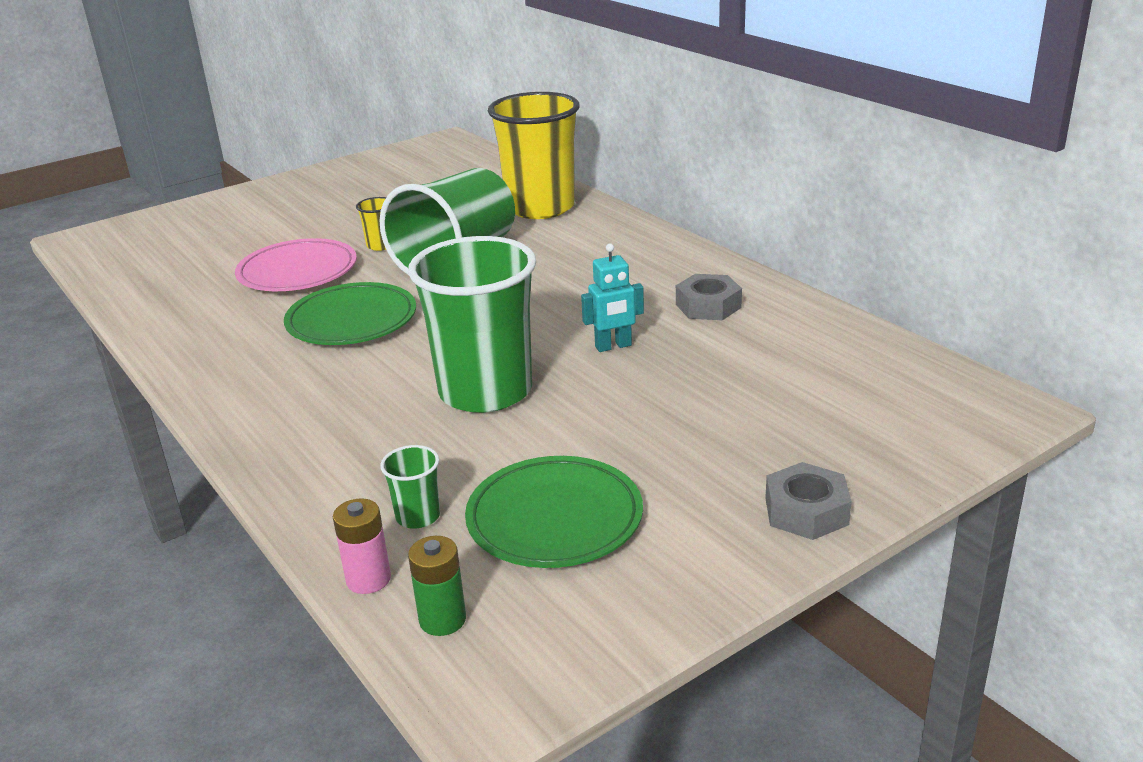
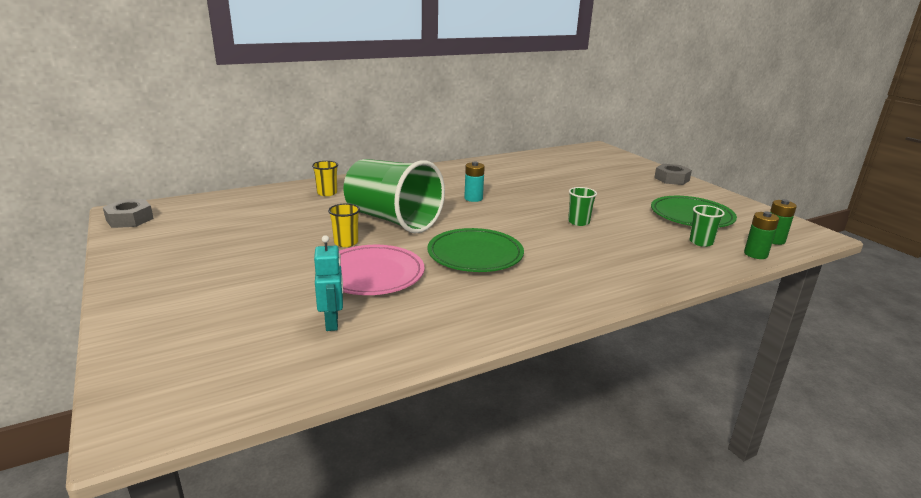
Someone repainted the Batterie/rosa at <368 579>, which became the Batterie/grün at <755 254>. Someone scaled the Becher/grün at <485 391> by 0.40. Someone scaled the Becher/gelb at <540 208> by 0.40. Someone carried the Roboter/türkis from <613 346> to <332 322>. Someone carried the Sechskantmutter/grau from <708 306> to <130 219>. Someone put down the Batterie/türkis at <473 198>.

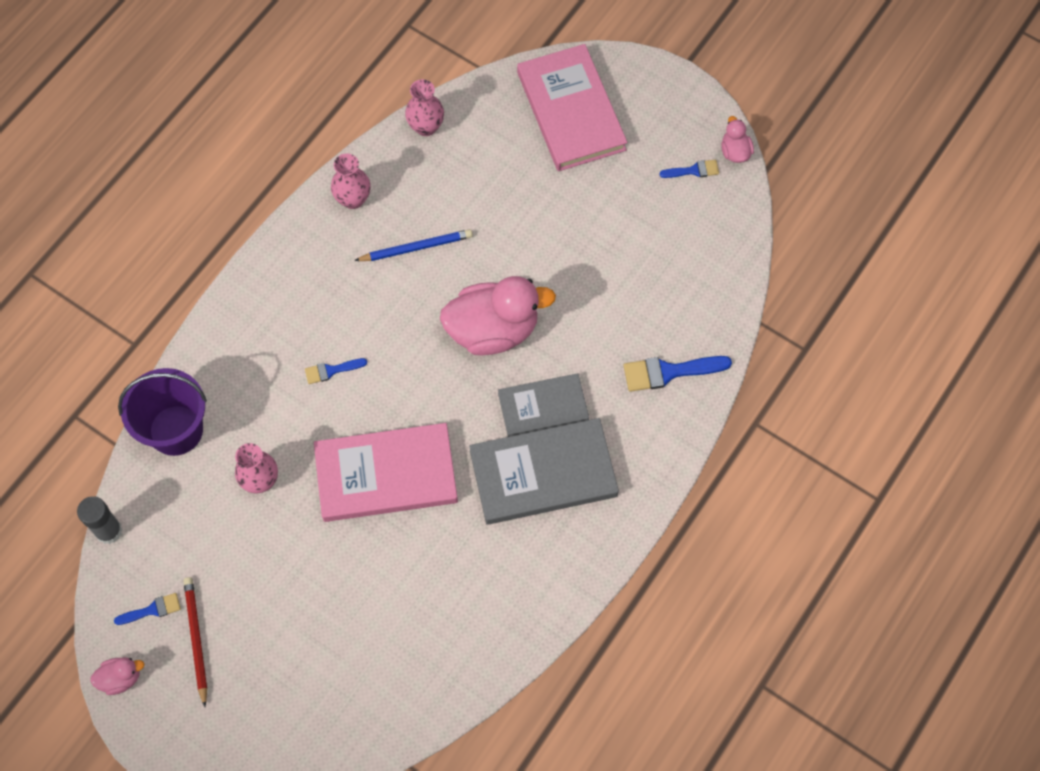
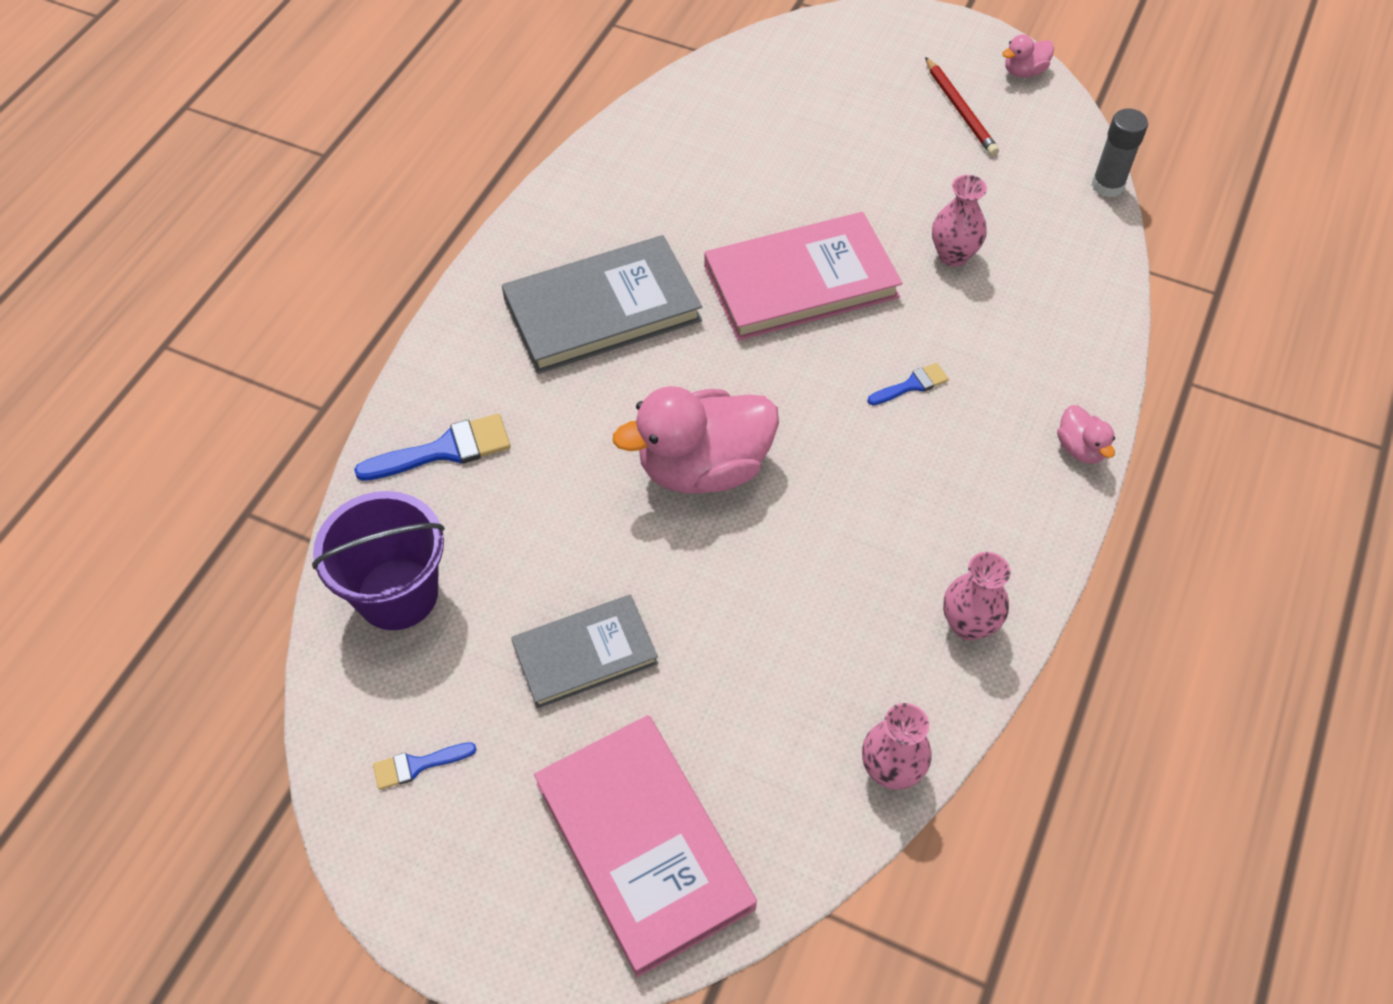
Someone took away the Pinsel/blau at <152 610>. Someone carried the Eimer/lila from <176 430> to <397 594>. Someone took away the Bleistift/blau at <416 248>. Someone carried the Buch/grau from <543 407> to <585 654>. Someone carried the Ente/rosa from <735 152> to <1080 448>.

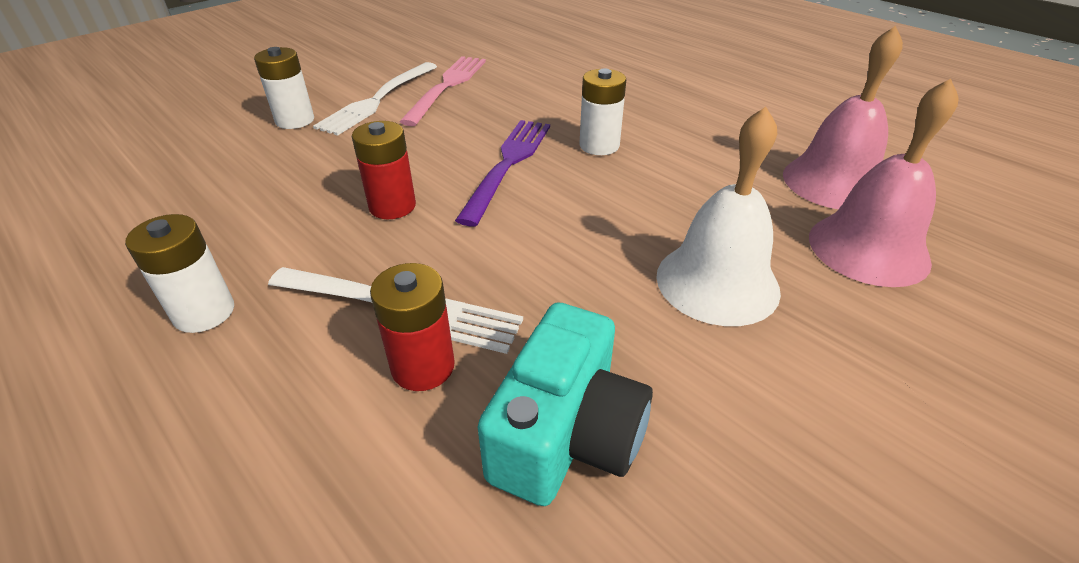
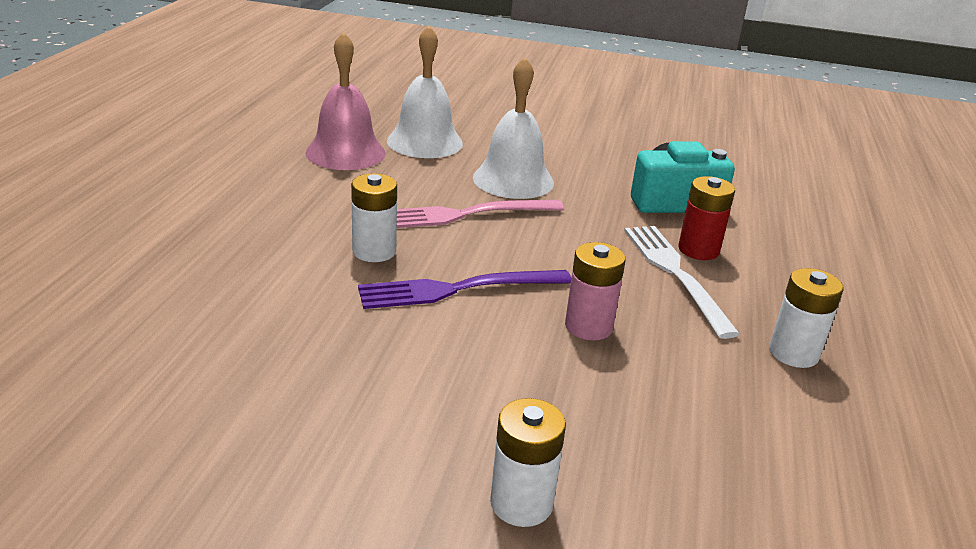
Someone took away the Gabel/weiß at <377 100>. Someone repainted the Batterie/rot at <392 206>, which became the Batterie/rosa at <588 326>. Someone carried the Gabel/rosa from <447 86> to <464 215>. Someone repainted the Glocke/rosa at <868 249>, which became the Glocke/weiß at <425 142>.

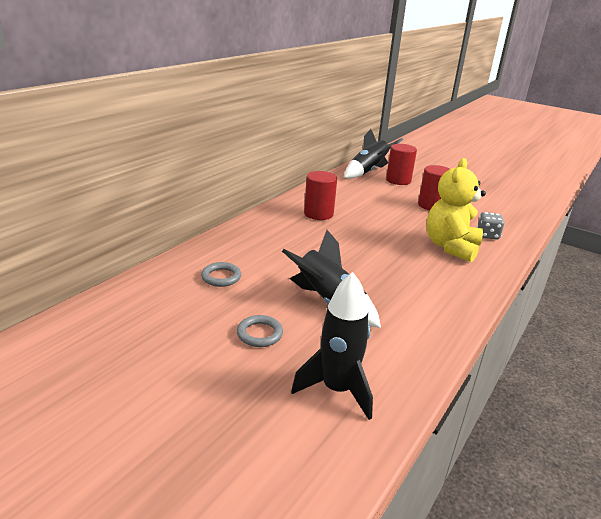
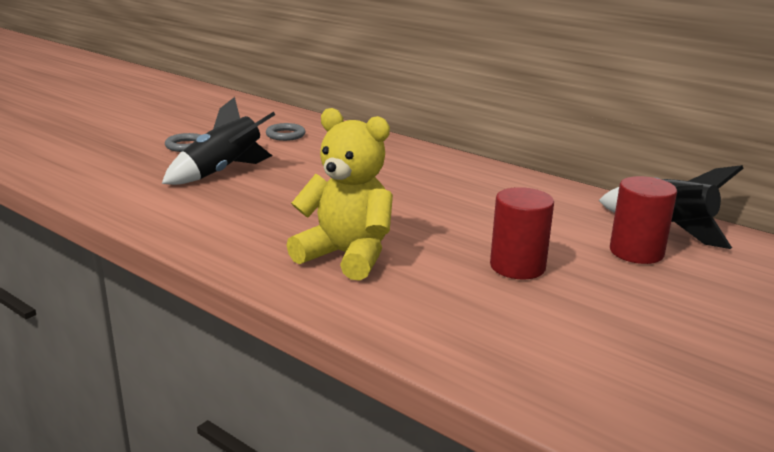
Someone took away the Rakete/schwarz at <337 389>. Someone took away the Vollzylinder/rot at <318 214>. Someone took away the Spielwürfel/grau at <487 235>.

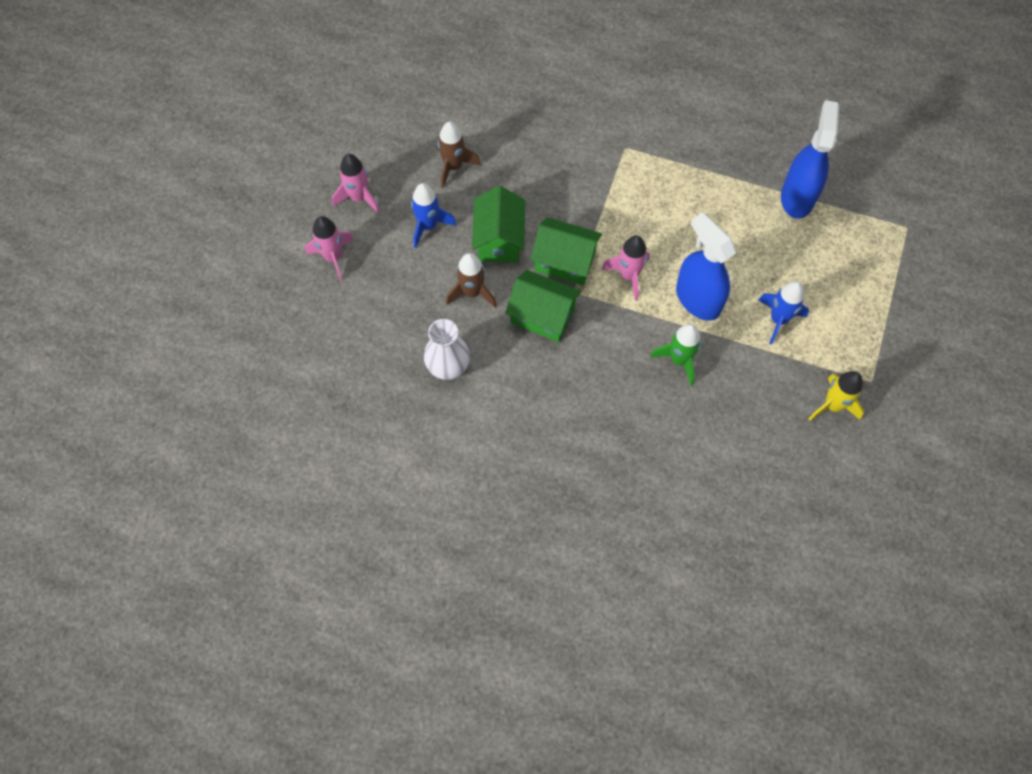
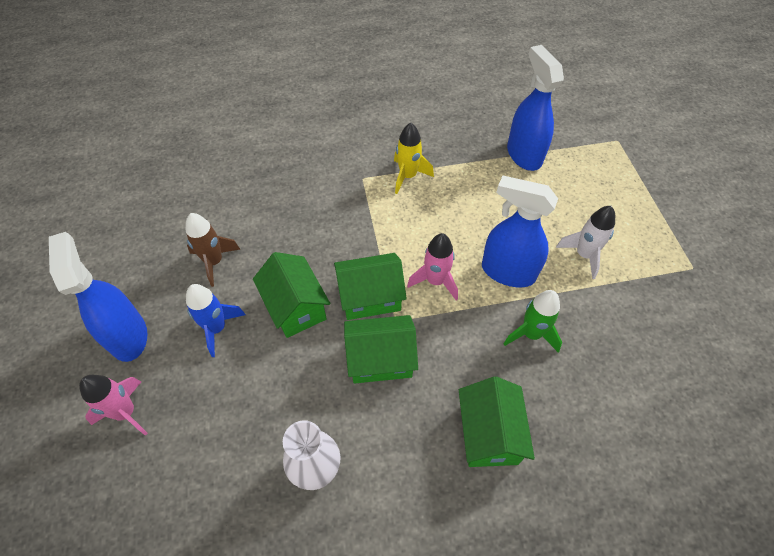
Someone swapped the Rakete/rosa at <359 197> for the Sprühflasche/blau at <128 336>. Someone took away the Rakete/braun at <472 292>. Someone repainted the Rakete/blau at <778 319>, which became the Rakete/weiß at <583 255>. Someone carried the Rakete/gelb from <833 405> to <408 176>. Someone put down the Haus/grün at <489 434>.

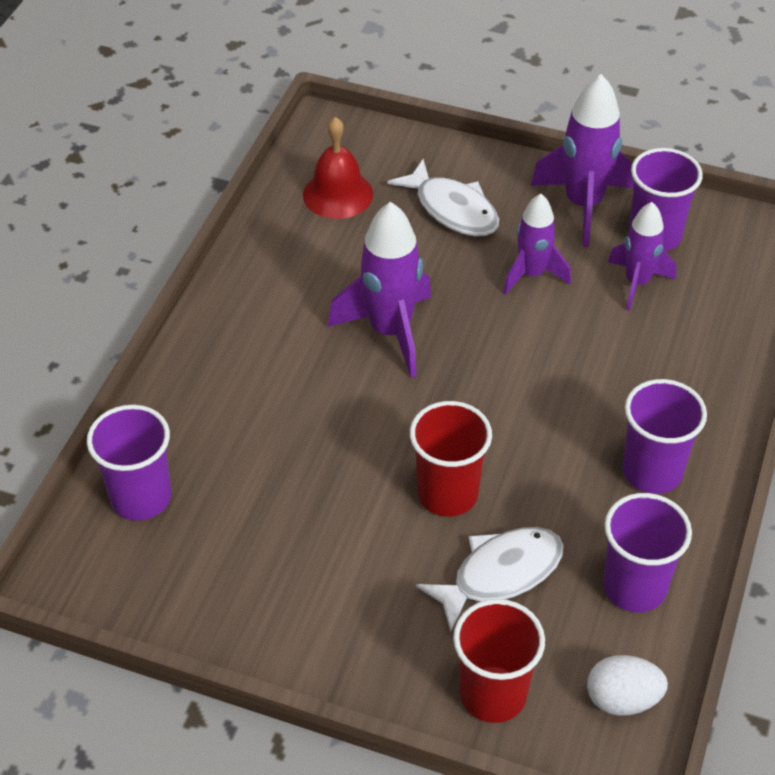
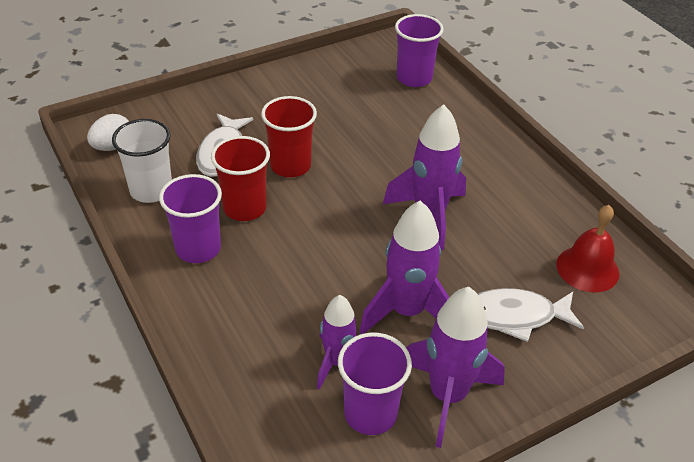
Someone carried the Becher/rot from <493 694> to <245 208>. Someone scaled the Rakete/lila at <532 274> by 1.56. Someone repainted the Becher/lila at <634 587>, which became the Becher/weiß at <151 190>.

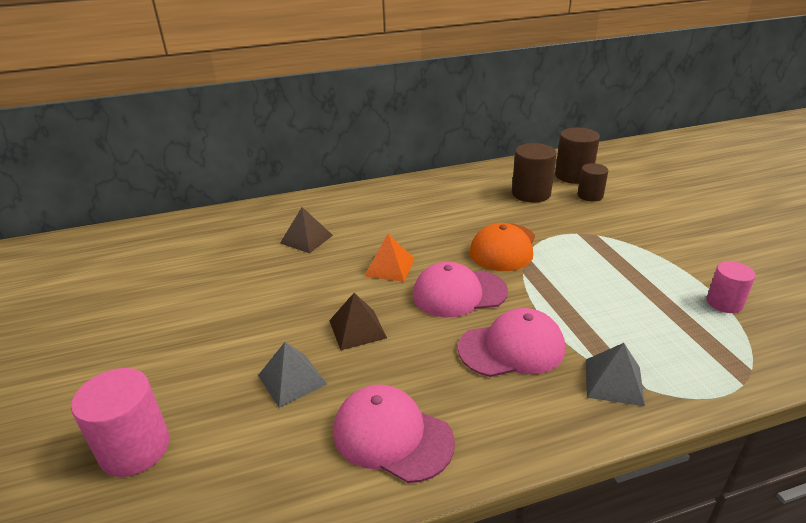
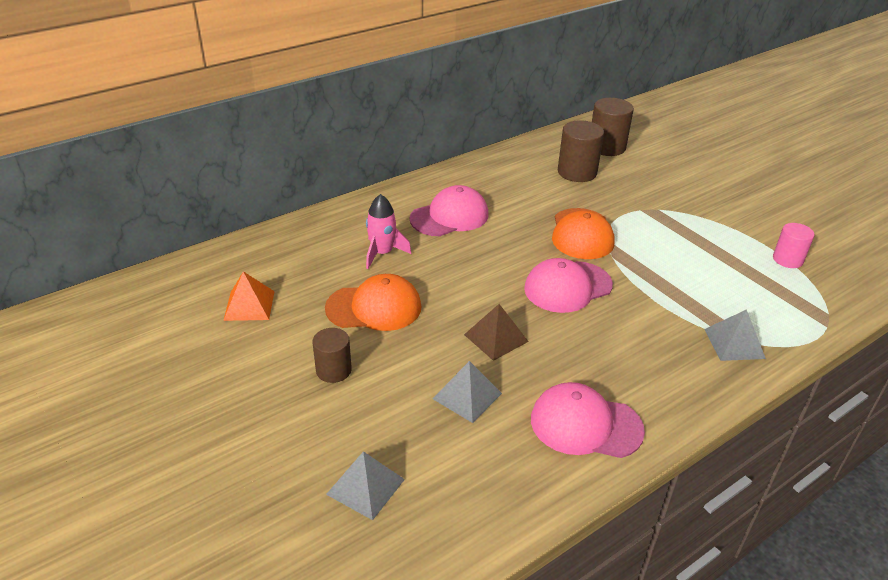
Someone swapped the Vollzylinder/rosa at <135 448> for the Pyramide/grau at <365 486>. Someone swapped the Pyramide/braun at <306 239> for the Rakete/rosa at <382 253>. Someone carried the Pyramide/orange from <389 267> to <249 305>. Someone carried the Kappe/rosa from <512 348> to <449 217>. Someone carried the Vollzylinder/braun from <590 195> to <333 370>. Someone put down the Kappe/orange at <374 307>.

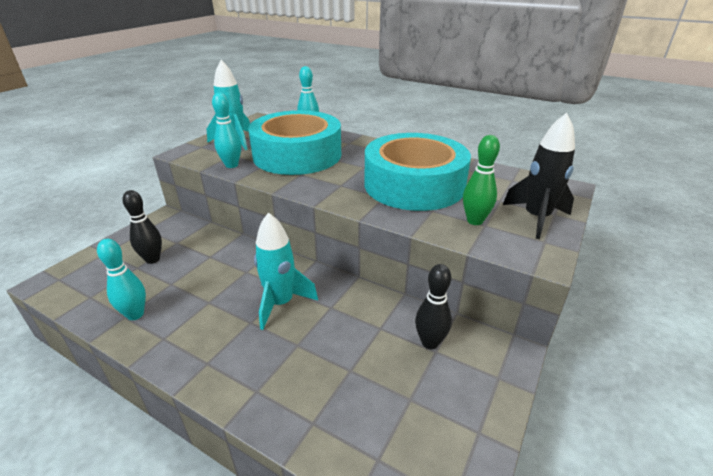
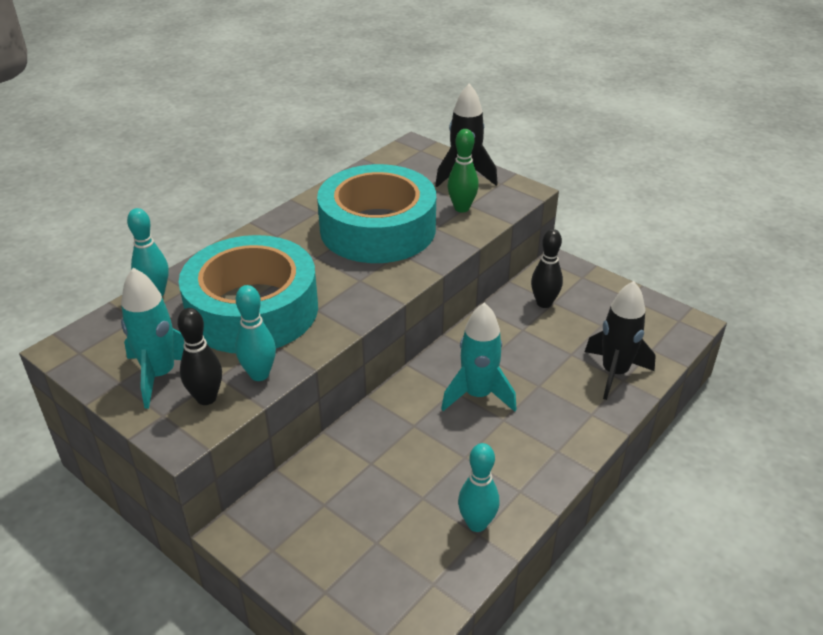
Someone carried the Bowlingkegel/schwarz from <152 259> to <206 398>. Someone put down the Rakete/schwarz at <614 373>.

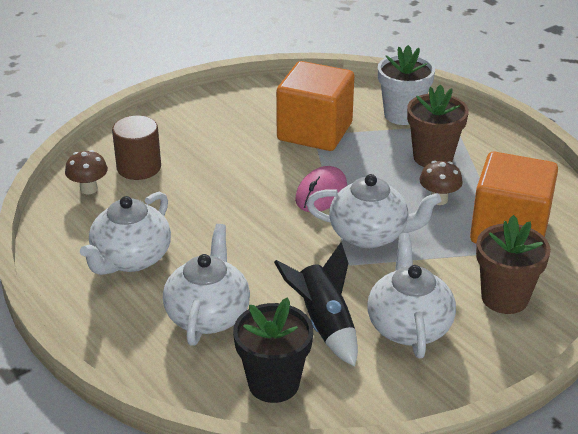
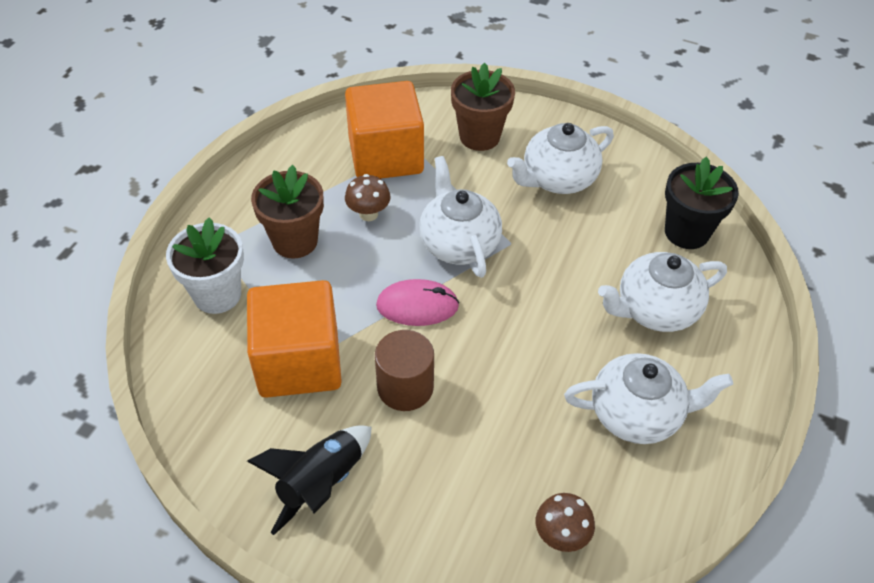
Someone carried the Vollzylinder/braun from <139 167> to <405 387>. Someone carried the Rakete/schwarz from <324 324> to <321 483>.

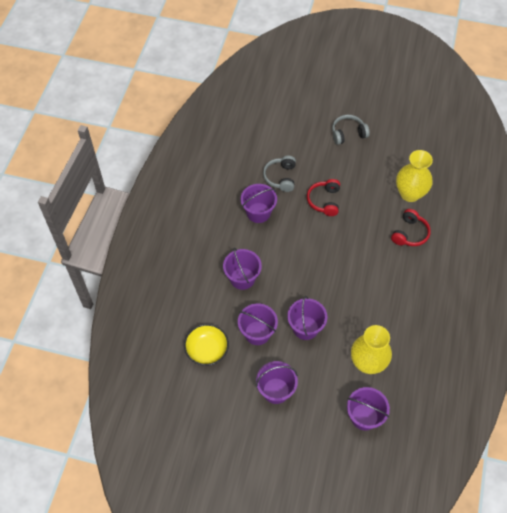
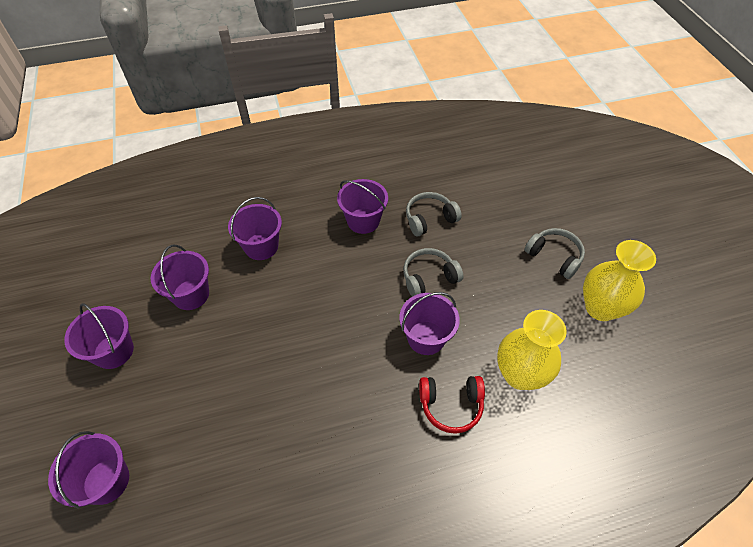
Someone took away the Schüssel/gelb at <207 350>. Someone carried the Eimer/lila from <305 328> to <426 338>. Someone repainted the Kopfhörer/rot at <324 201>, which became the Kopfhörer/grau at <429 278>. Someone carried the Vase/gelb from <367 363> to <600 308>.

